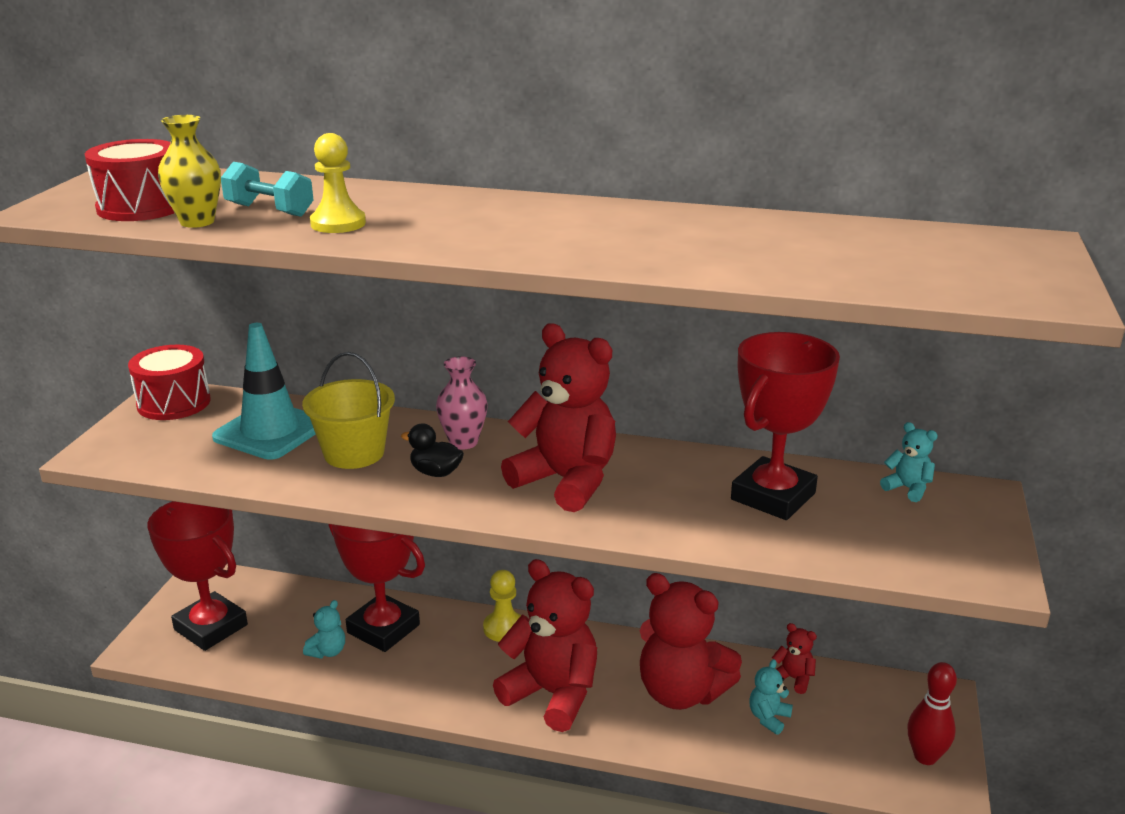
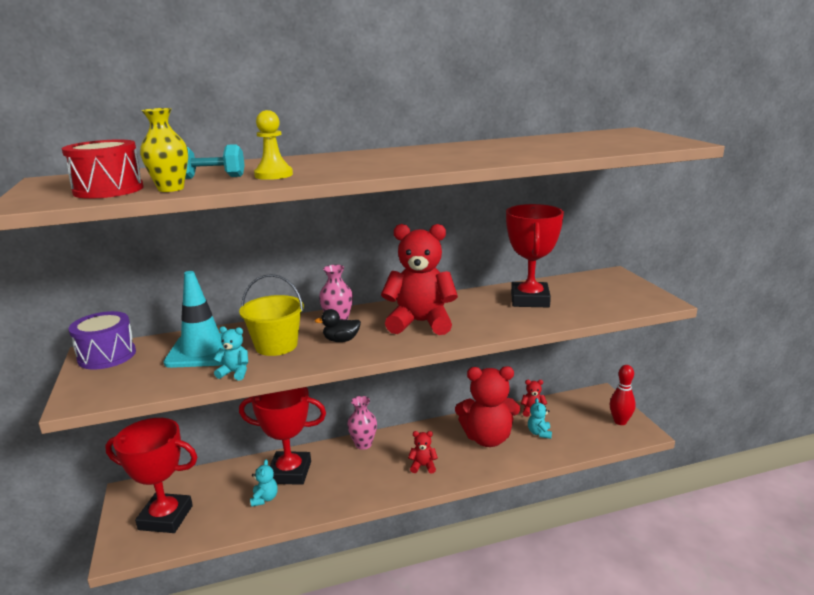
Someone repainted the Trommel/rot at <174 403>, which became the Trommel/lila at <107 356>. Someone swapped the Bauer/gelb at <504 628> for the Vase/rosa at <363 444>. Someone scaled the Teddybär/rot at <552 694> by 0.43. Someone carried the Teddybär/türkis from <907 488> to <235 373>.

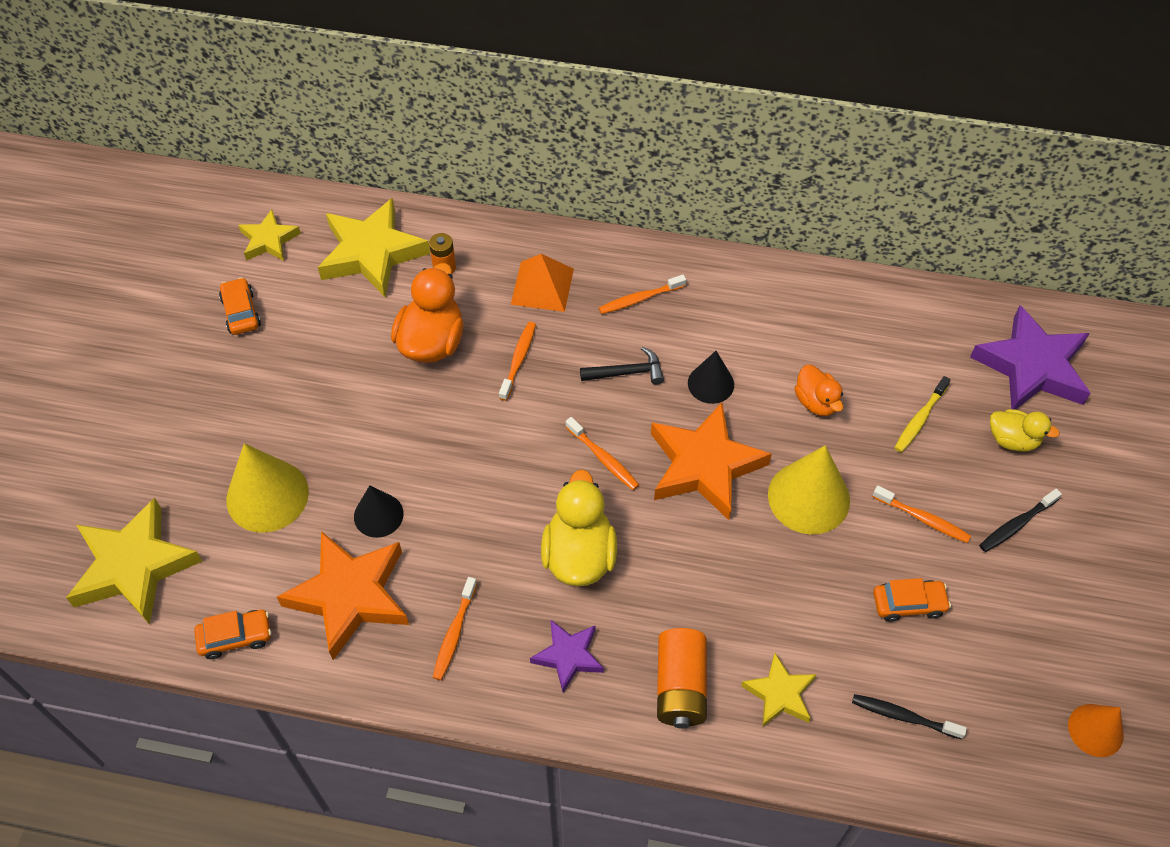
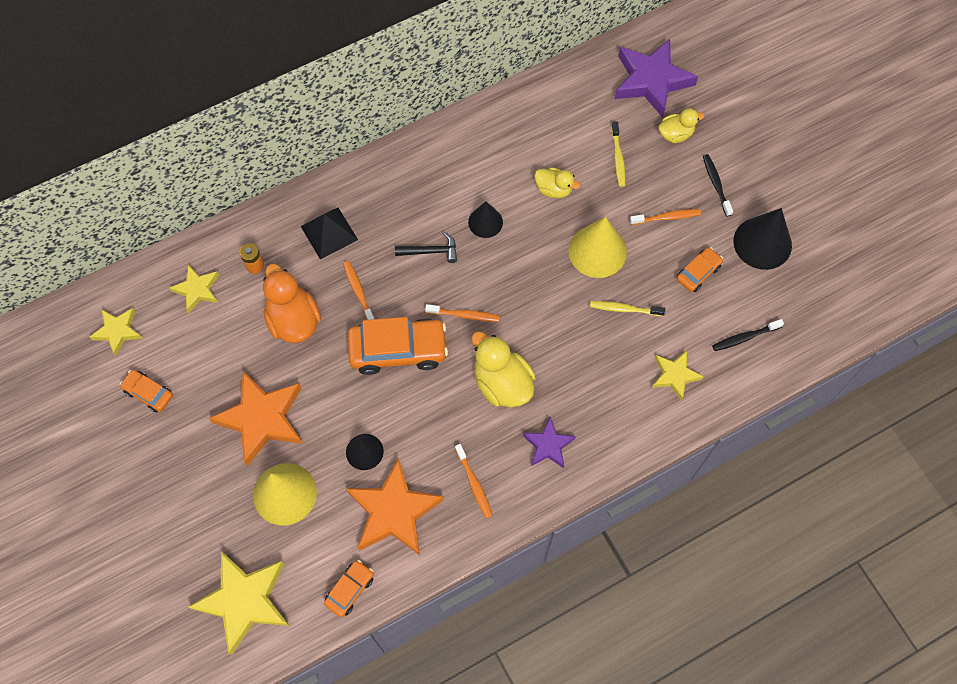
Someone scaled the Stern/gelb at <372 253> by 0.55. Someone repainted the Pyramide/orange at <542 286>, which became the Pyramide/schwarz at <329 233>. Someone rotated the Hammer/schwarz at <626 372> by 45 degrees clockwise. Someone took away the Zahnbürste/orange at <639 299>. Someone carried the Stern/orange from <704 465> to <262 419>. Someone took away the Batterie/orange at <680 686>. Someone repainted the Ente/orange at <816 402>, which became the Ente/gelb at <554 189>. Someone rotated the Zahnbürste/schwarz at <1016 524> by 150 degrees clockwise. Someone took away the Kegel/orange at <1095 730>. Someone put down the Auto/orange at <398 350>. Someone put down the Zahnbürste/gelb at <624 309>. Someone put down the Kegel/schwarz at <762 243>.

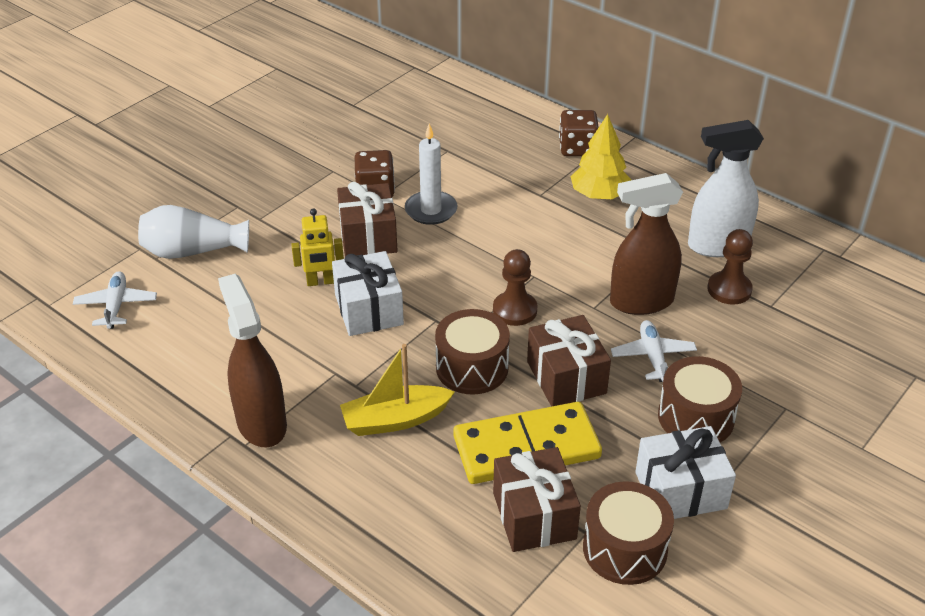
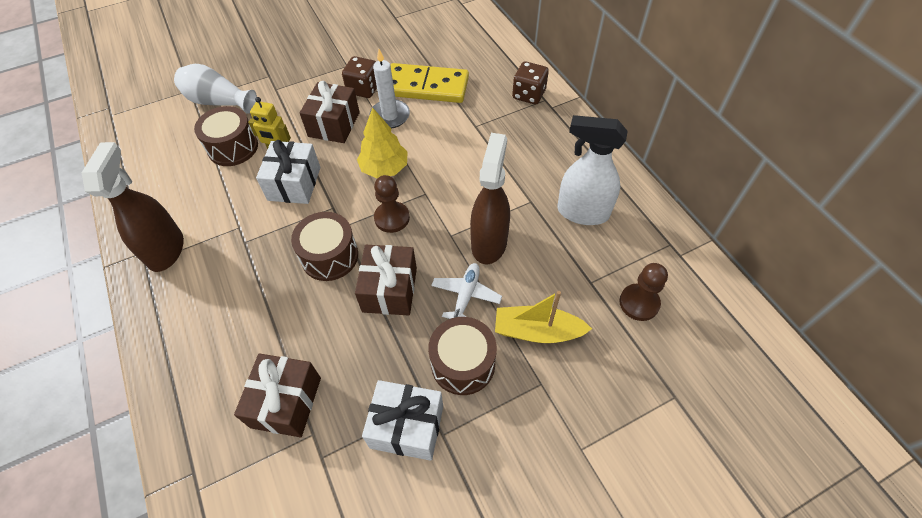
Someone took away the Flugzeug/weiß at <116 306>. Someone carried the Boot/gelb from <395 420> to <537 331>. Someone carried the Dominostein/gelb from <526 448> to <426 87>. Someone carried the Baum/gelb from <599 195> to <384 168>. Someone carried the Trommel/braun from <624 549> to <233 147>. Someone rotated the Sprühflasche/braun at <641 302> by 90 degrees clockwise. Someone carried the Bauer/braun from <729 289> to <639 303>.

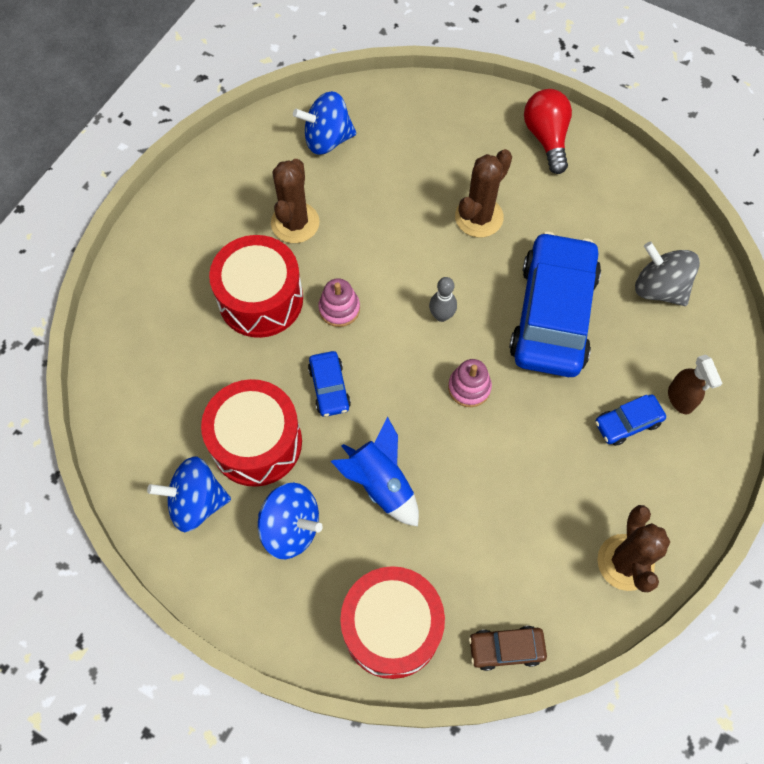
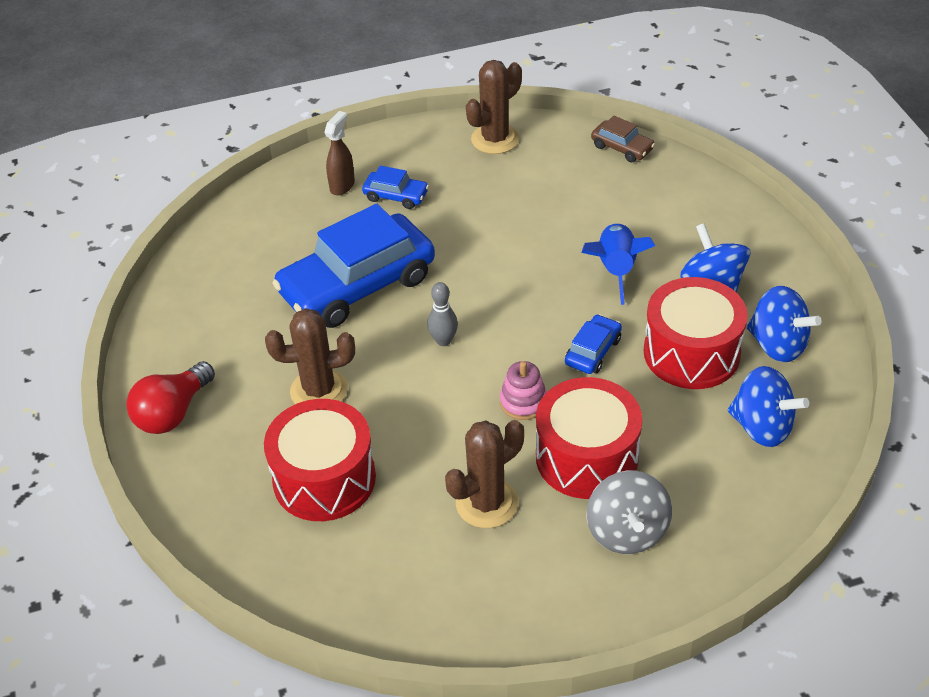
Someone carried the Kreisel/blau from <327 139> to <762 427>. Someone carried the Trommel/rot from <392 627> to <324 479>. Someone took away the Stapelspielzeug/rosa at <469 387>. Someone carried the Kreisel/grau from <659 288> to <627 532>.

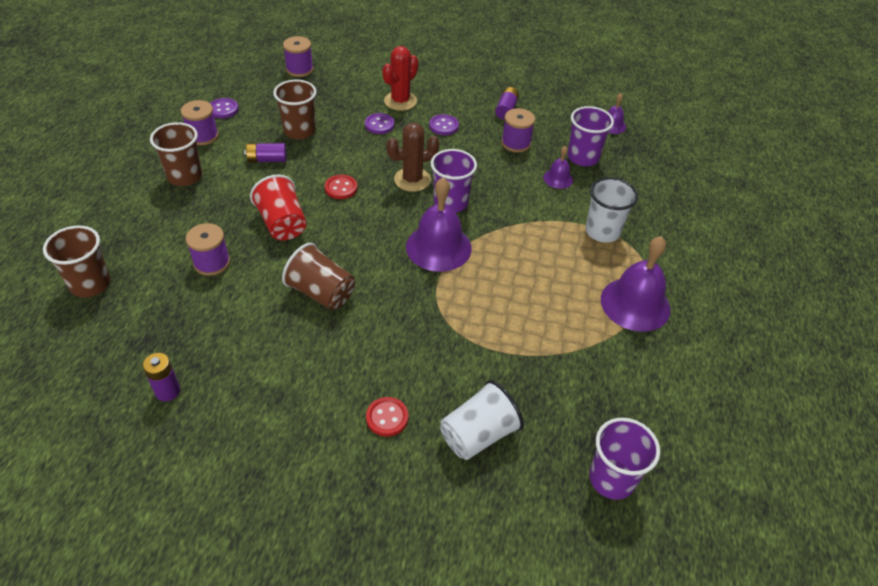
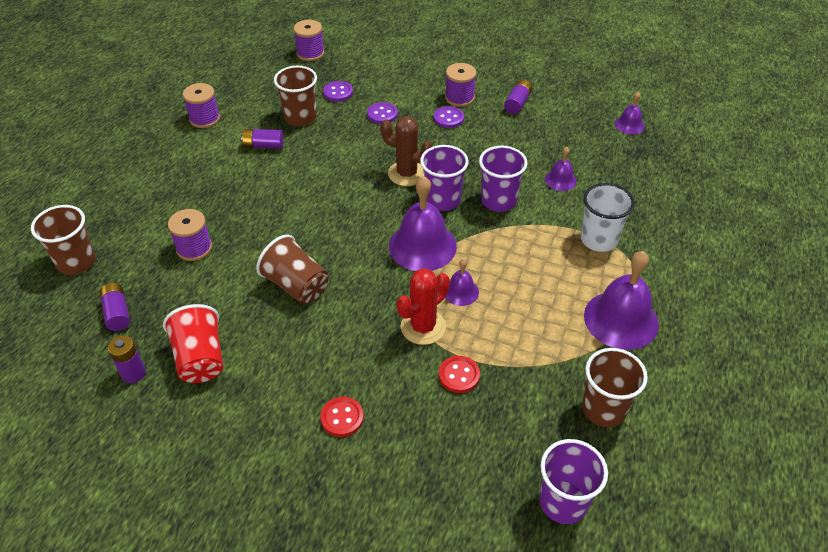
Someone carried the Becher/braun from <185 176> to <604 409>. Someone carried the Knopf/lila from <223 109> to <338 92>. Someone carried the Becher/rot from <282 224> to <200 358>. Someone carried the Knopf/rot from <341 188> to <459 375>. Someone carried the Kaktus/rot from <400 101> to <423 327>. Someone rotated the Kaktus/braun at <412 180> by 45 degrees clockwise. Someone took away the Becher/weiß at <478 434>. Someone carried the Garnrolle/lila from <516 143> to <459 98>. Someone carried the Becher/lila from <583 157> to <498 201>. Someone put down the Batterie/lila at <117 313>. Someone put down the Glocke/lila at <461 292>.

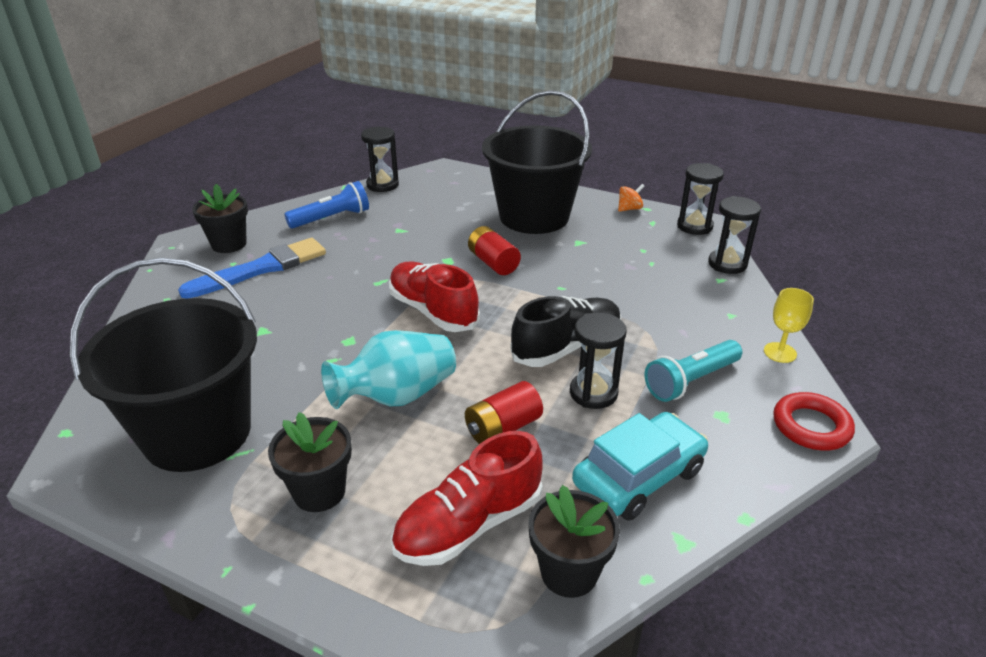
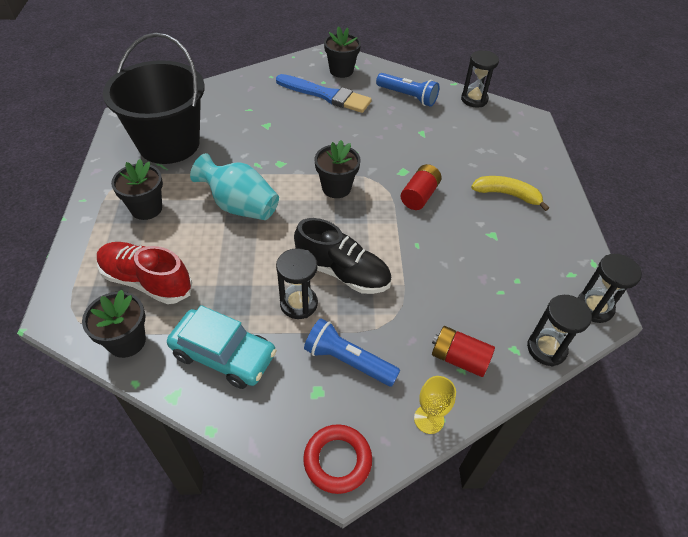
Someone swapped the Schuh/rot at <433 311> for the Blumentopf/schwarz at <336 188>. Someone carried the Batterie/rot from <503 428> to <459 358>. Someone swapped the Eimer/schwarz at <534 216> for the Banane/gelb at <507 195>. Someone took away the Kreisel/orange at <629 209>. Someone repainted the Taschenlampe/türkis at <691 381>, which became the Taschenlampe/blau at <348 361>.

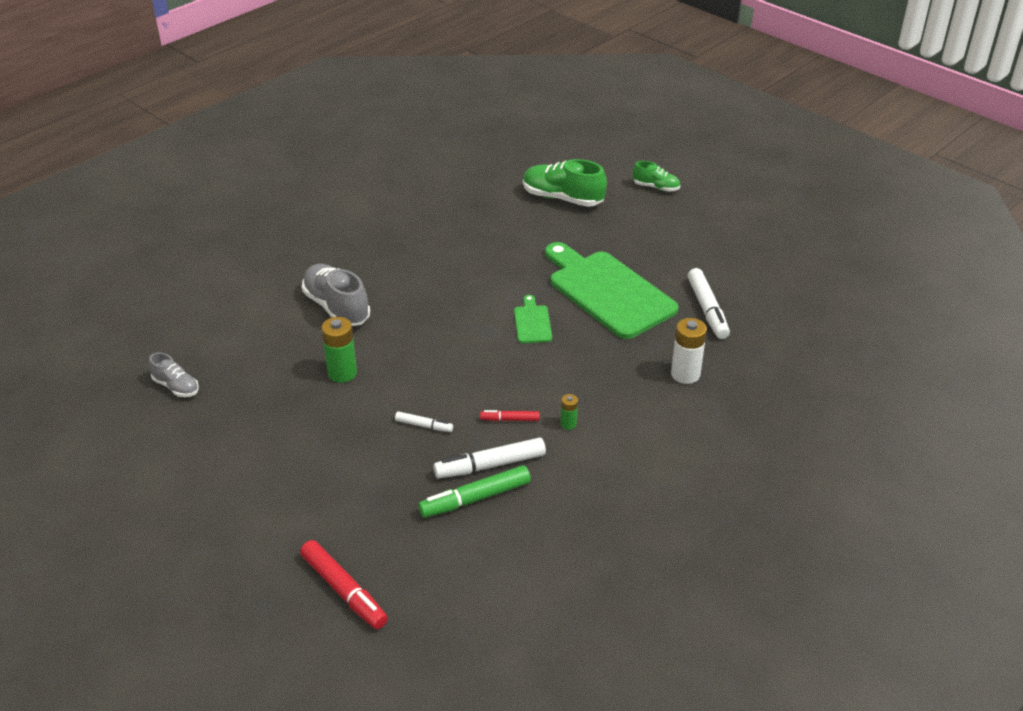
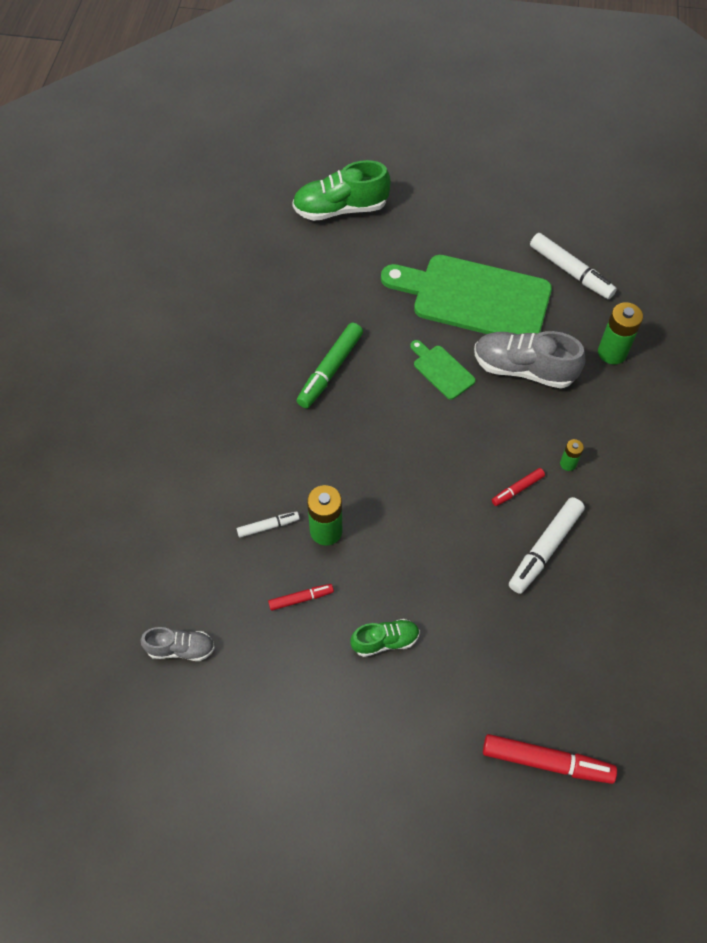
Someone carried the Schuh/grau from <337 307> to <523 369>. Someone carried the Filzstift/weiß from <424 425> to <268 526>. Someone carried the Filzstift/grün from <475 498> to <330 370>. Someone carried the Schuh/grün from <656 187> to <385 641>. Someone repainted the Batterie/weiß at <685 374>, which became the Batterie/grün at <612 352>. Someone put down the Filzstift/rot at <301 598>.

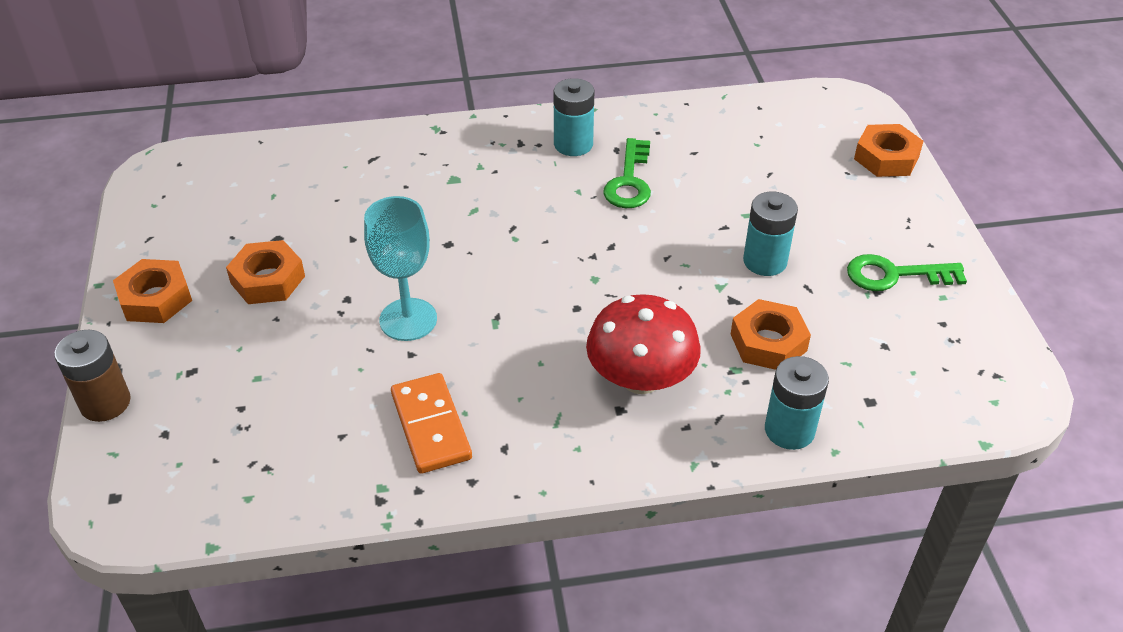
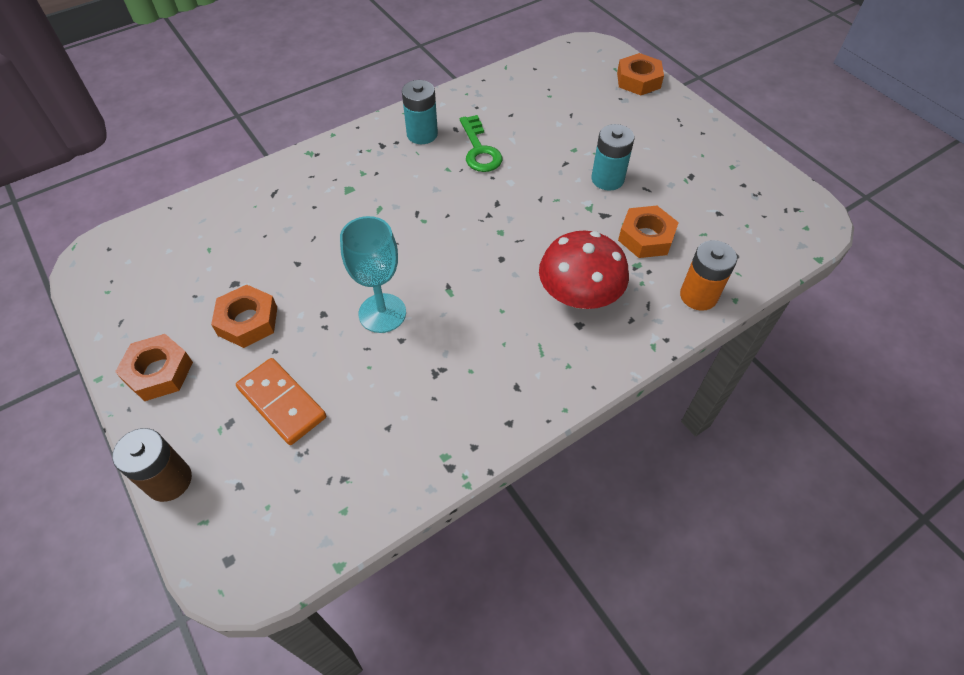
Someone carried the Dominostein/orange from <431 426> to <282 402>. Someone repainted the Batterie/türkis at <789 430>, which became the Batterie/orange at <698 296>. Someone took away the Schlüssel/grün at <895 275>.

